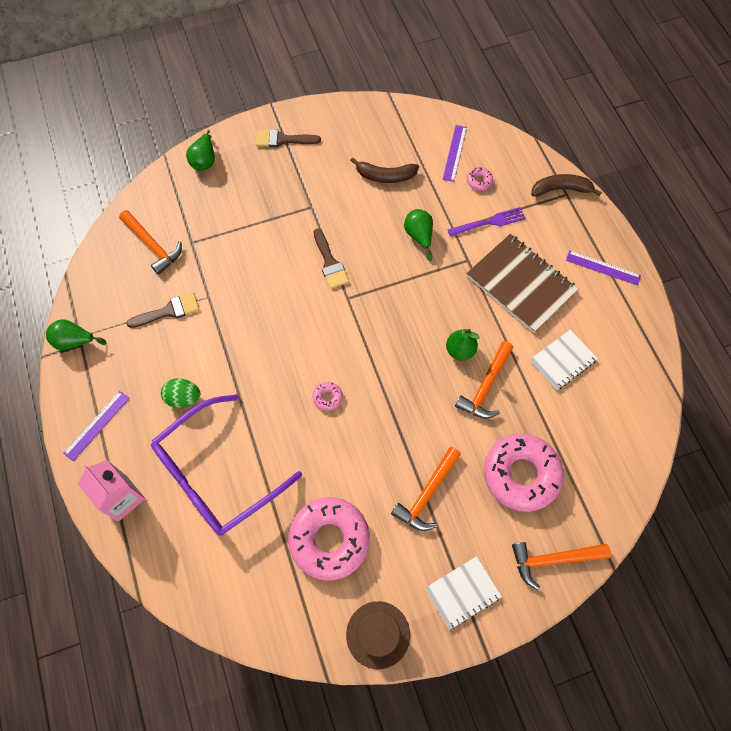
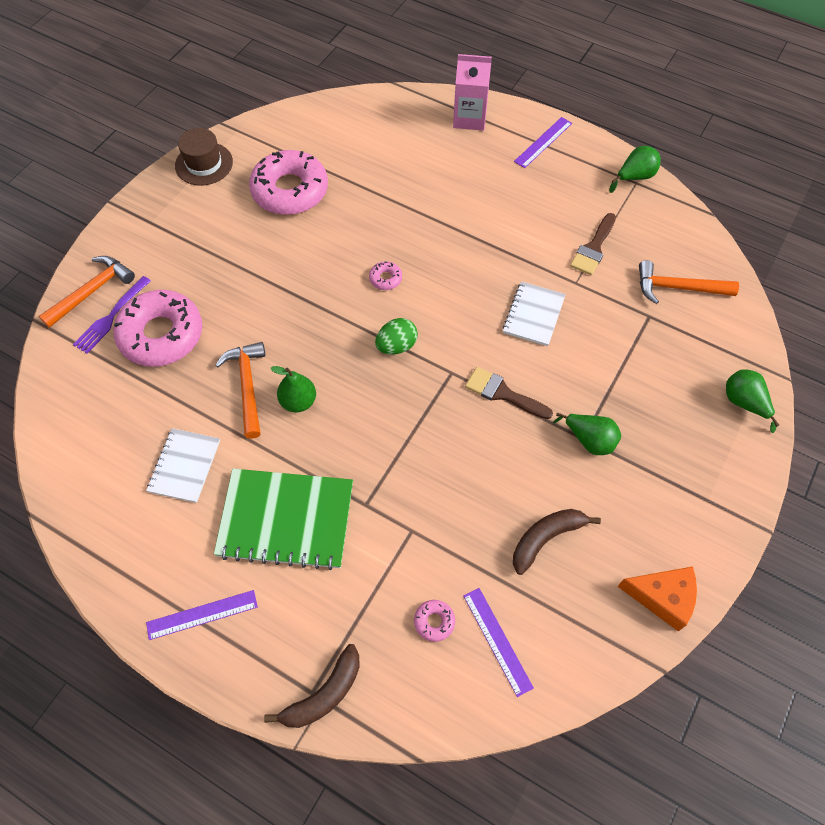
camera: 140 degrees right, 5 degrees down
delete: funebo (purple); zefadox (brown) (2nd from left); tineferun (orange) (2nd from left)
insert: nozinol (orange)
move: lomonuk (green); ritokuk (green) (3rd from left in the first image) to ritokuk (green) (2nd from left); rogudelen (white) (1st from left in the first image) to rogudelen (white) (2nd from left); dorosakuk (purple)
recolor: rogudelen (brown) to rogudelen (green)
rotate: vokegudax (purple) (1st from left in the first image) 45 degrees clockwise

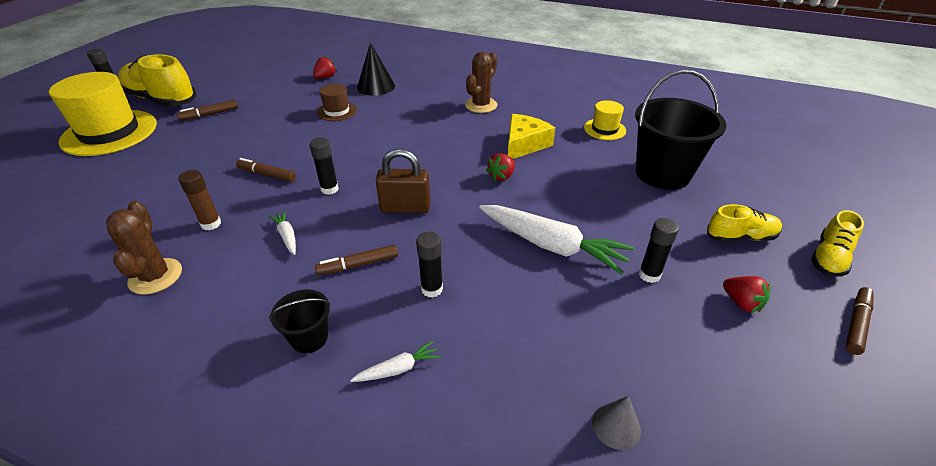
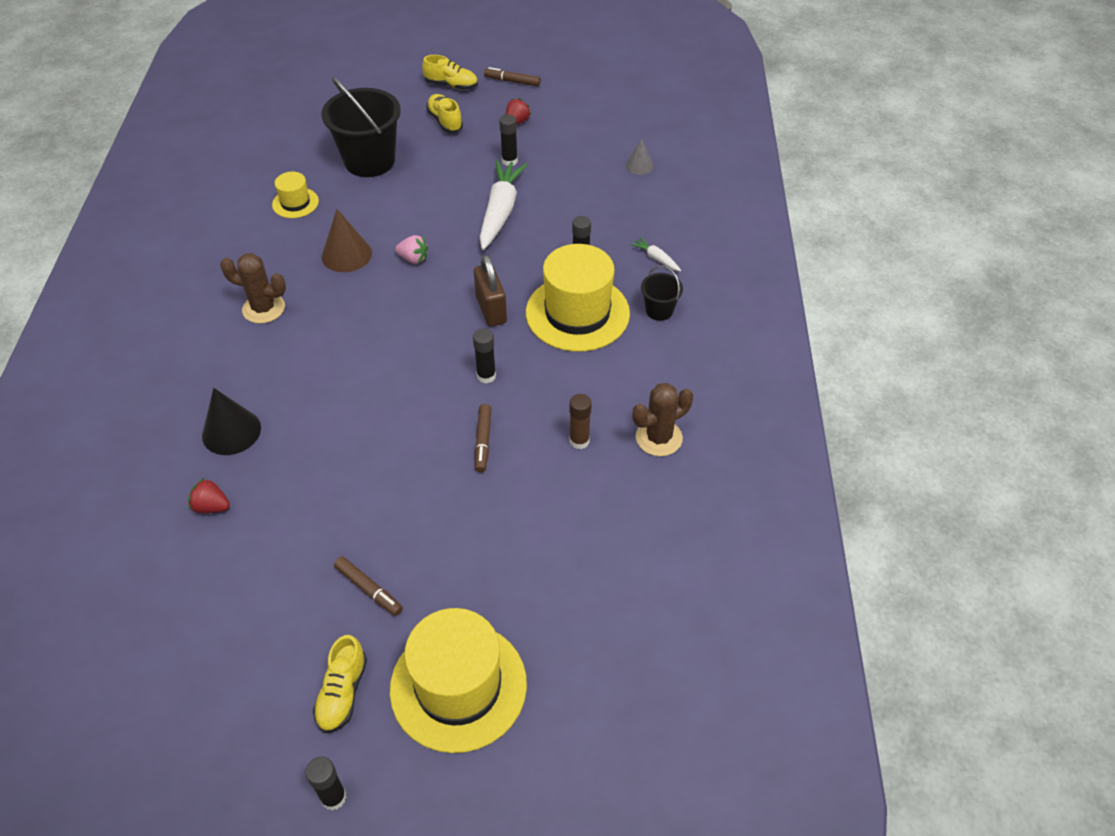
camera: 110 degrees left, 10 degrees up
delete: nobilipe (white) (1st from left); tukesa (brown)
replace: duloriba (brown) (3rd from left) to tukesa (yellow) (3rd from left); nozinol (yellow) to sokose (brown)
recolor: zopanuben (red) (2nd from left) to zopanuben (pink)
resize: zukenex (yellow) (1st from left) x0.54

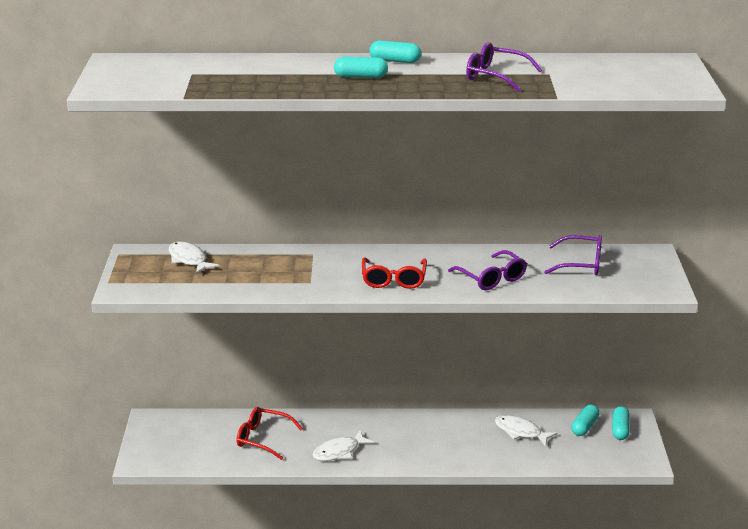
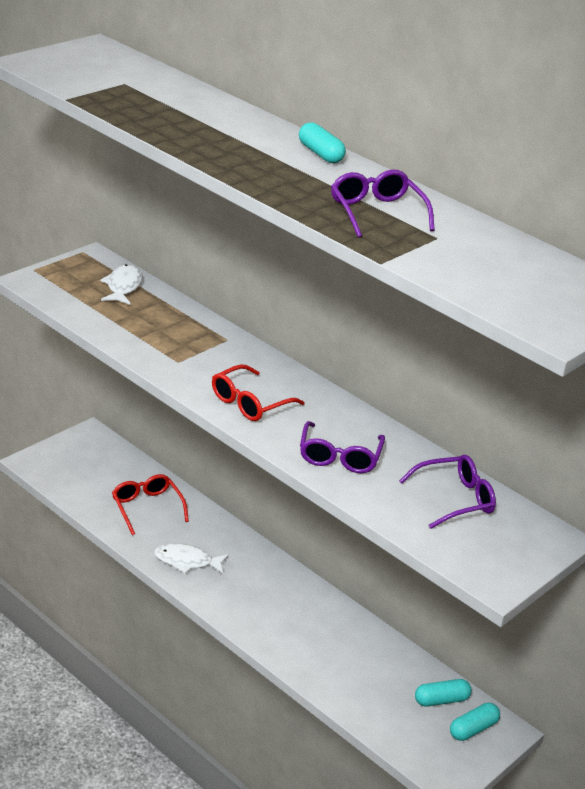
camera: 40 degrees right, 5 degrees up
delete: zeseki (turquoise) (1st from left); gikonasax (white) (3rd from left)
rotate: funebo (purple) (3rd from left) 75 degrees counterclockwise

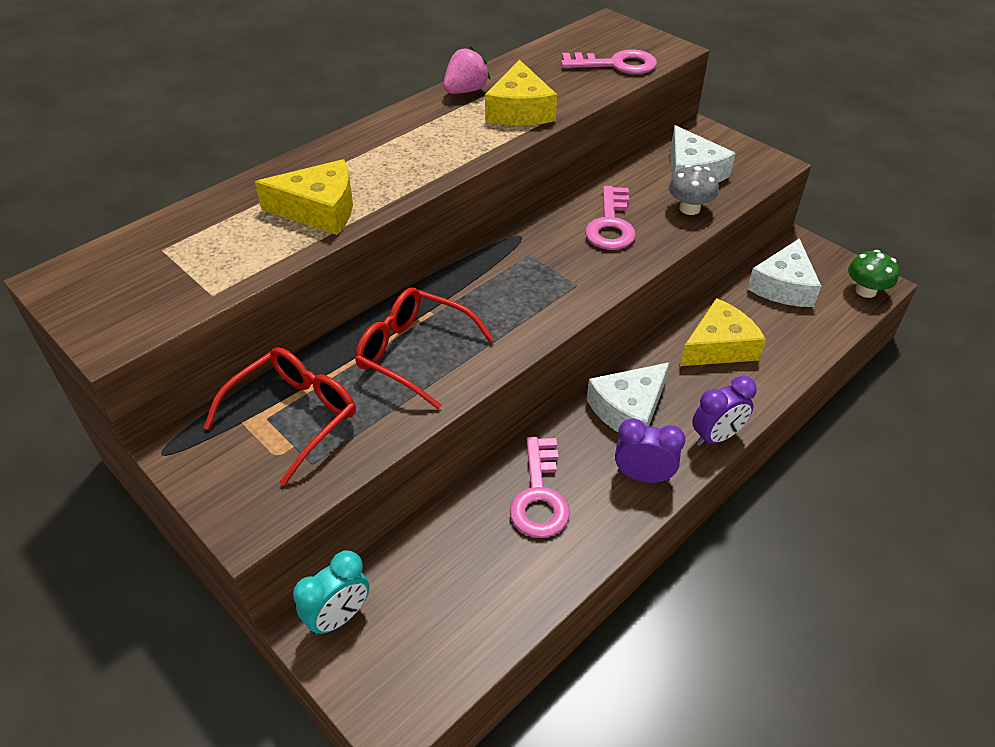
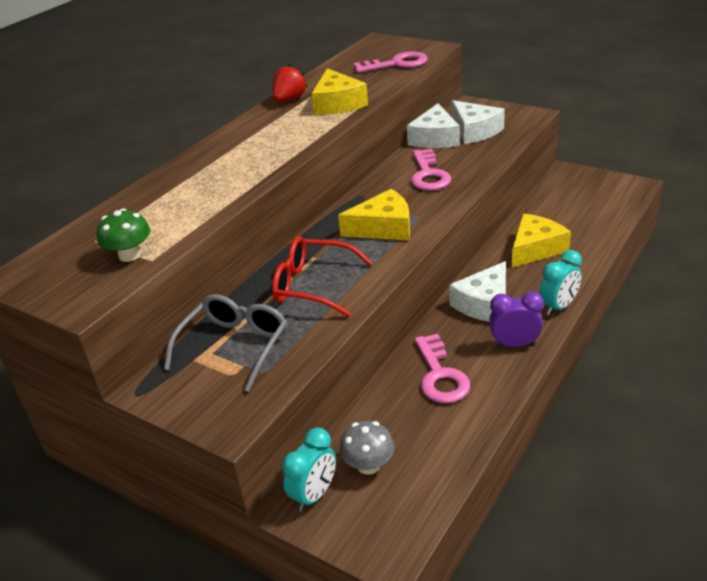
camera: 10 degrees left, 10 degrees down
move: nozinol (yellow) (1st from left in the first image) to nozinol (yellow) (2nd from left); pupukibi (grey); nozinol (white) (3rd from left in the first image) to nozinol (white) (1st from left); pupukibi (green)
recolor: funebo (red) (1st from left) to funebo (grey); zopanuben (pink) to zopanuben (red); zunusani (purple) (2nd from left) to zunusani (turquoise) (2nd from left)

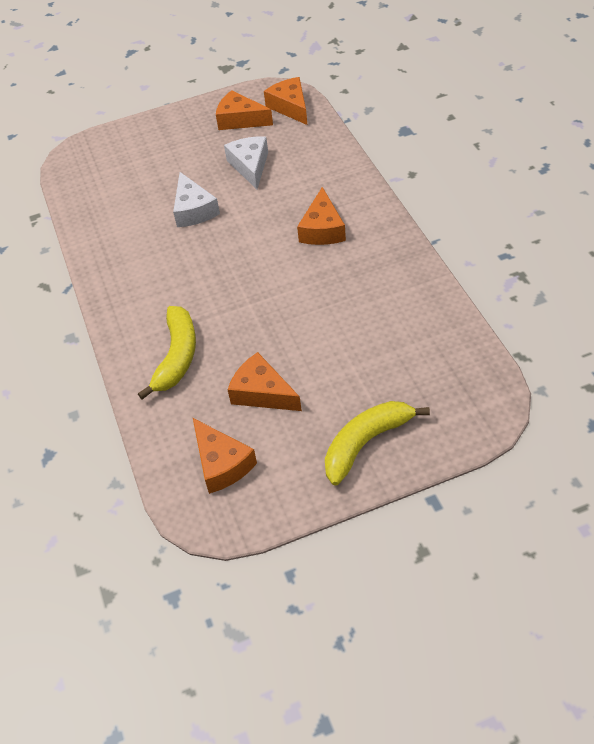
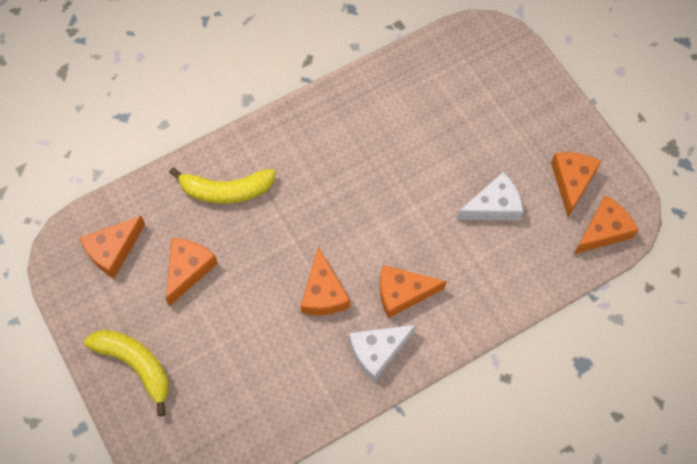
camera: 75 degrees right, 15 degrees up
insert: nozinol (orange) (3rd from left)
move: nozinol (white) (1st from left)

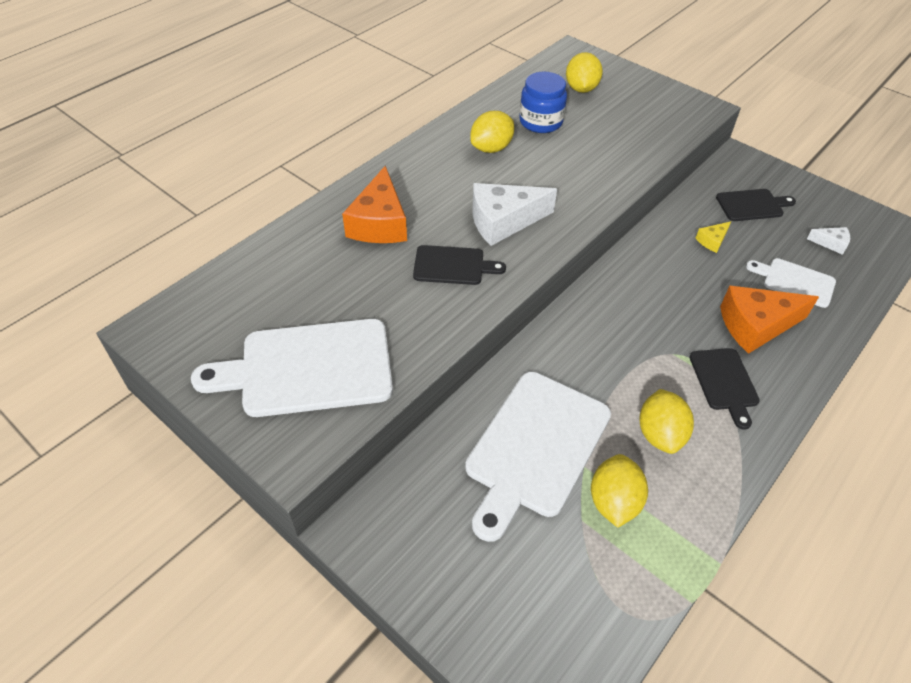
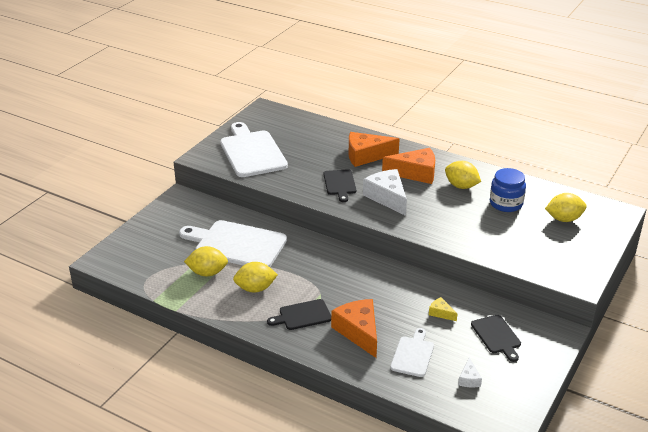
camera: 80 degrees right, 15 degrees down
insert: nozinol (orange) (3rd from left)

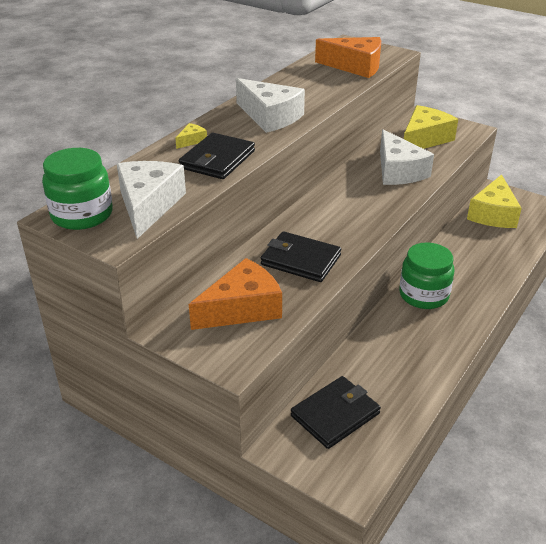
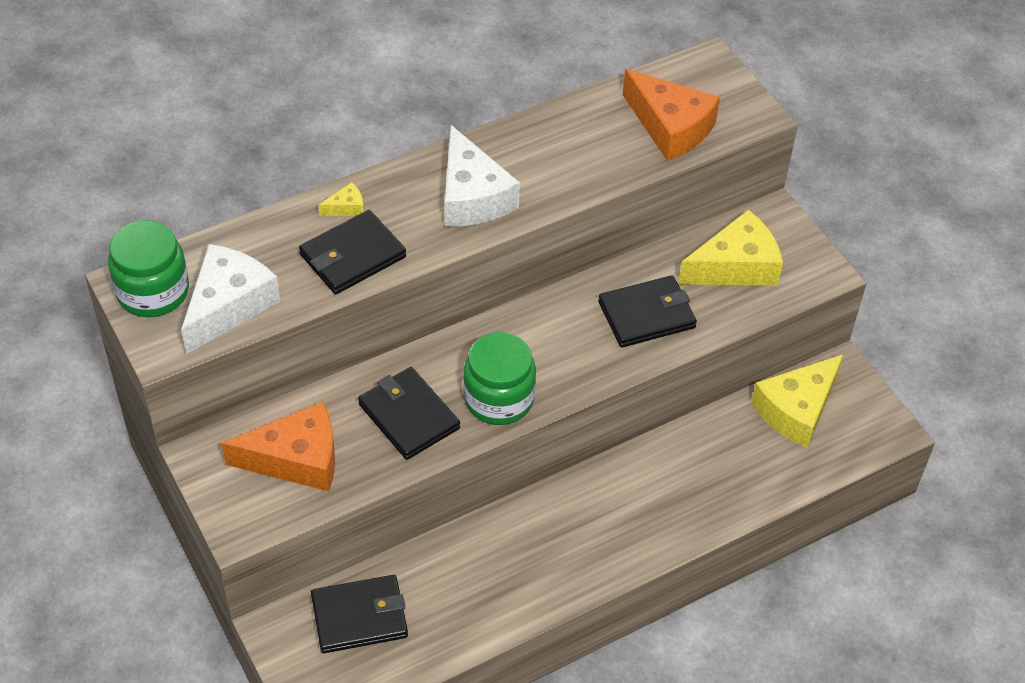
camera: 25 degrees right, 15 degrees up
move: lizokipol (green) (2nd from left)
replace: nozinol (white) (3rd from left) to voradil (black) (4th from left)

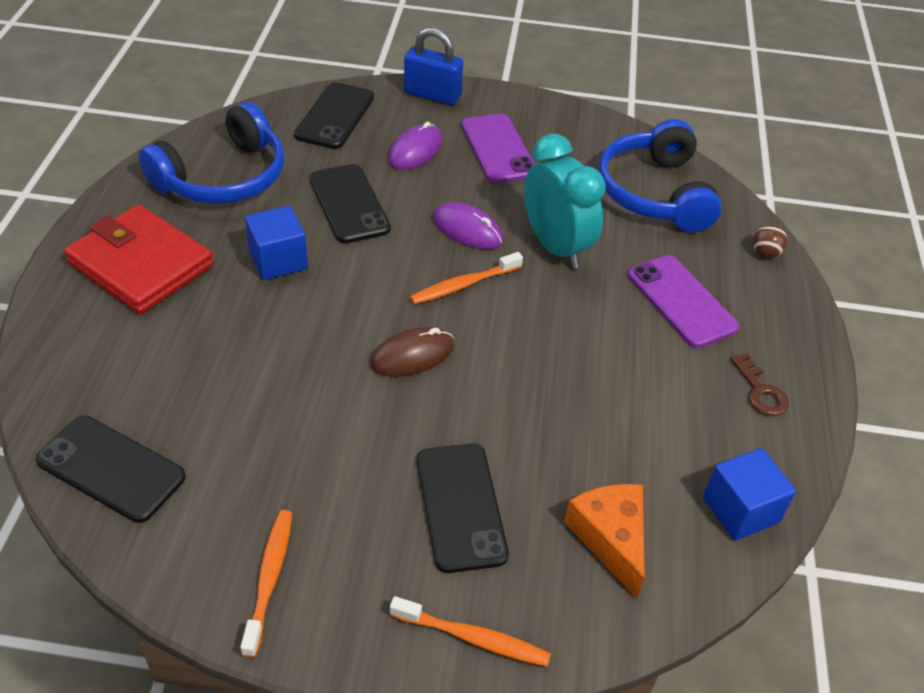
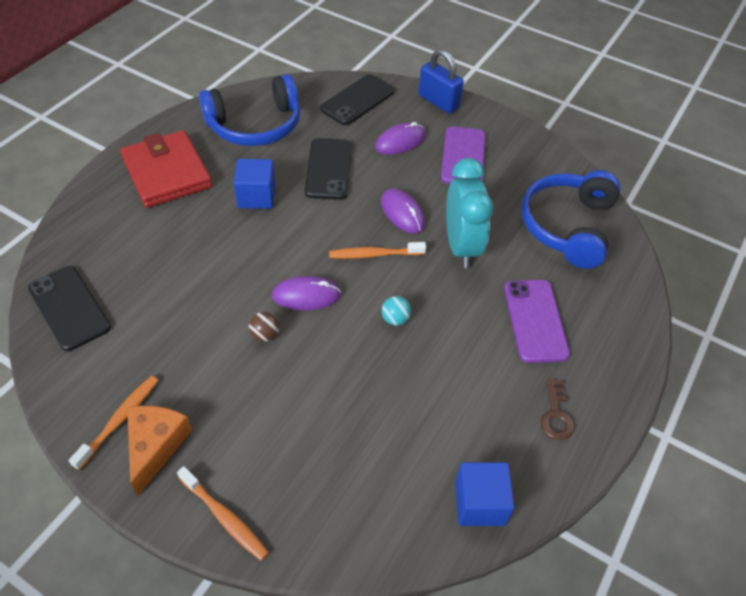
camera: 25 degrees right, 5 degrees up
delete: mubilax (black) (4th from left)
insert: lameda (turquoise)
move: nozinol (orange); lameda (brown)
recolor: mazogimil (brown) to mazogimil (purple) (1st from left)

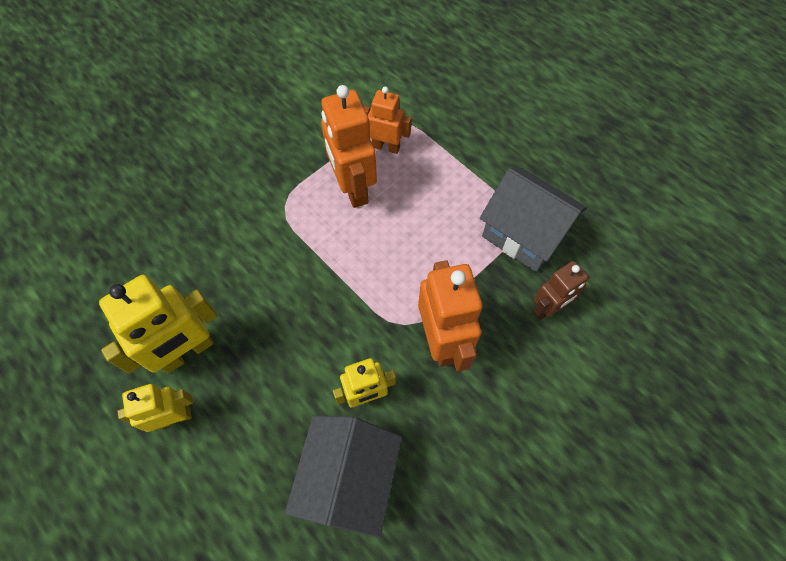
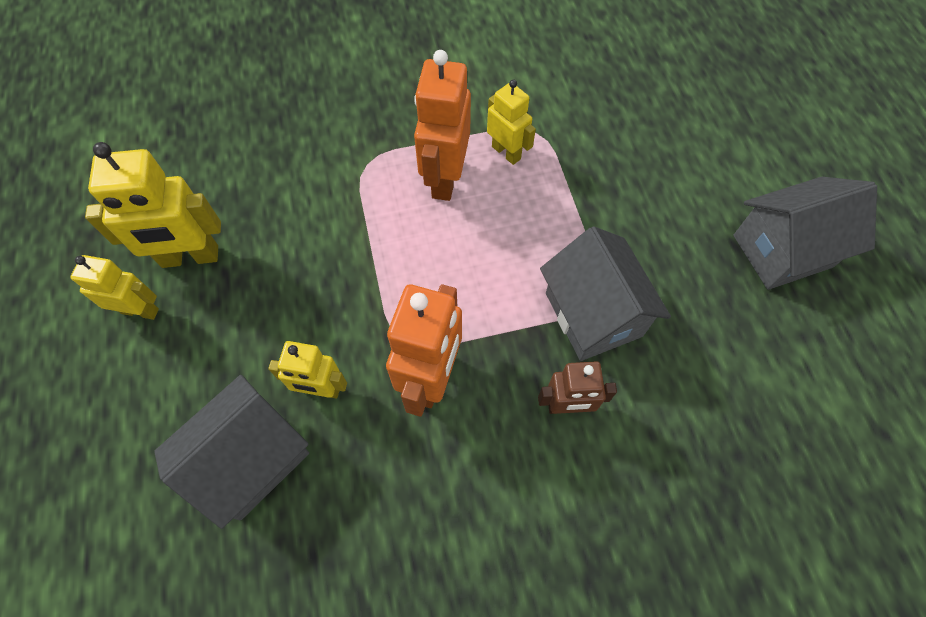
camera: 30 degrees right, 0 degrees up
insert: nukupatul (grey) (3rd from left)
recolor: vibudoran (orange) (2nd from left) to vibudoran (yellow) (4th from left)

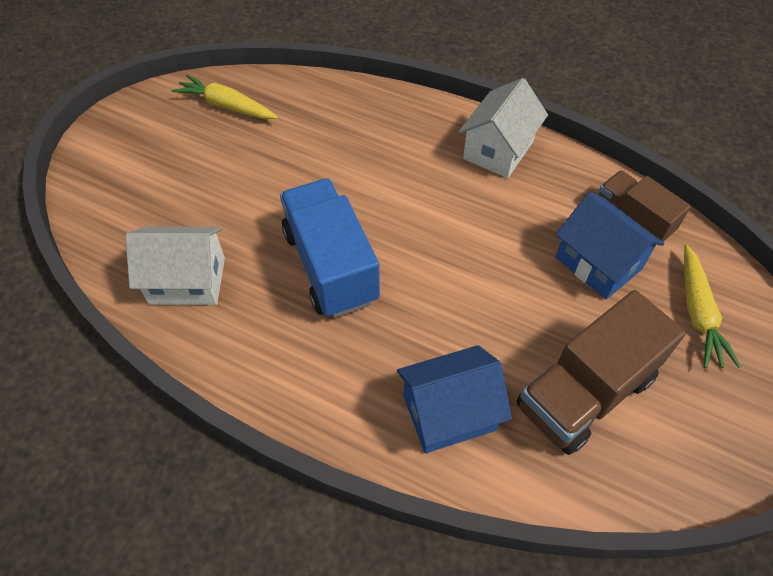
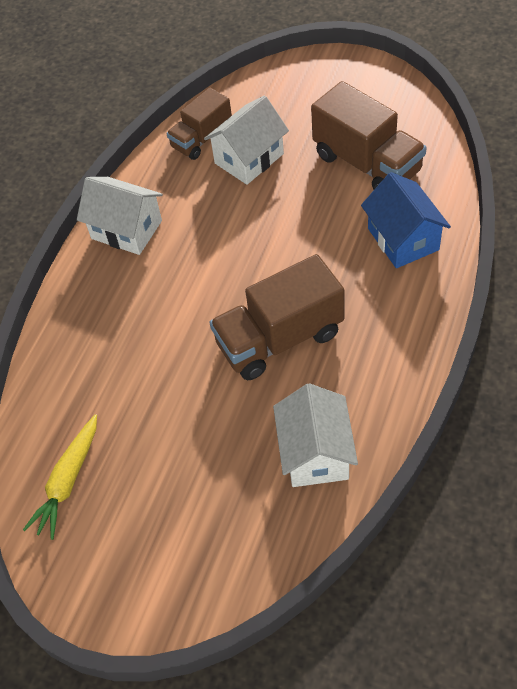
camera: 90 degrees left, 0 degrees up
delete: nobilipe (yellow) (2nd from left)
recolor: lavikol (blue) to lavikol (brown) (2nd from left); nukupatul (blue) (2nd from left) to nukupatul (white) (2nd from left)

